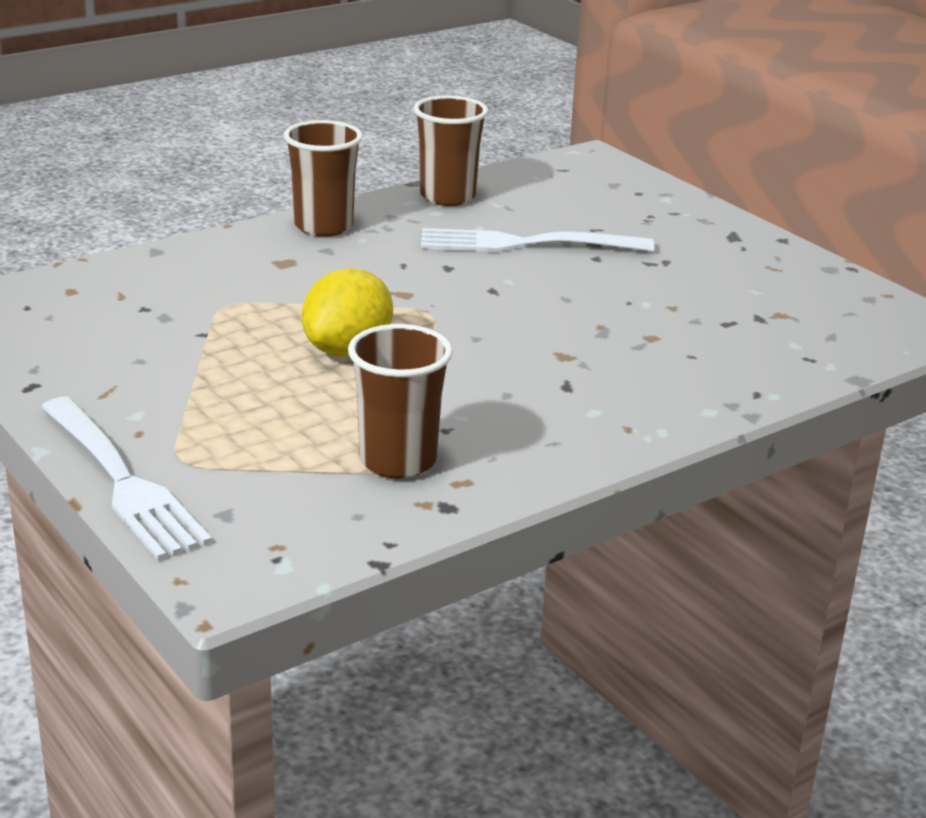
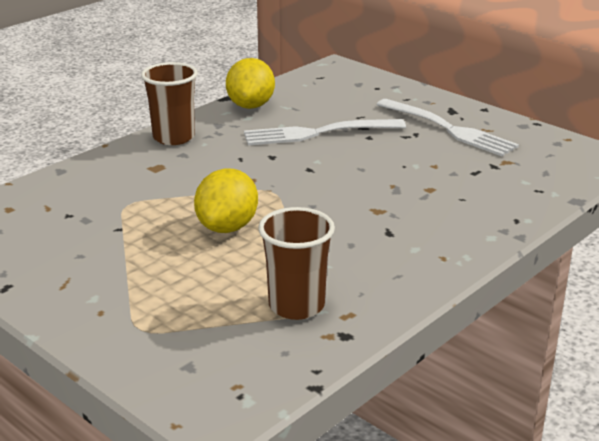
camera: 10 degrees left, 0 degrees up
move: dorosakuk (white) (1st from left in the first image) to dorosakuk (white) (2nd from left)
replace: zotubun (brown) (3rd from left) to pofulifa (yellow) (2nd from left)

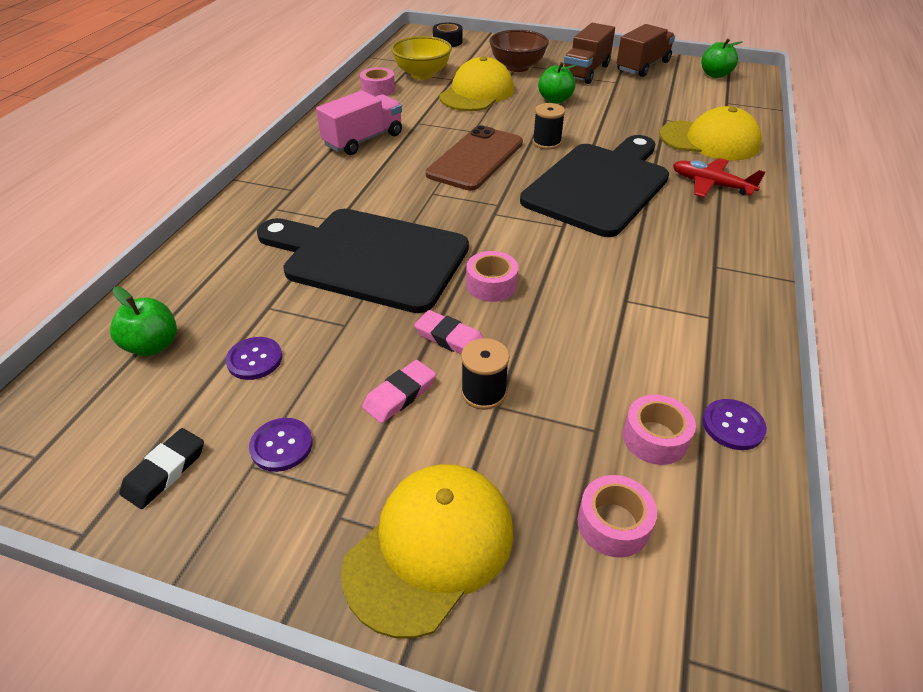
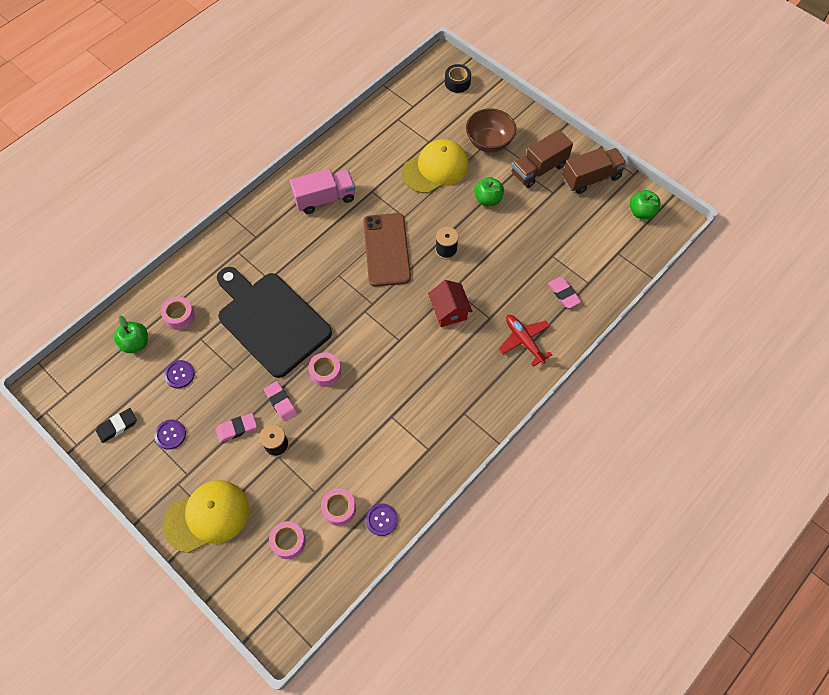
camera: 25 degrees right, 20 degrees up
delete: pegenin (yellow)
move: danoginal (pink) (1st from left)
replace: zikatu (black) (2nd from left) to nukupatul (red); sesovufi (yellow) (3rd from left) to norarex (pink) (3rd from left)
rotate: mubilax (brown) 60 degrees counterclockwise

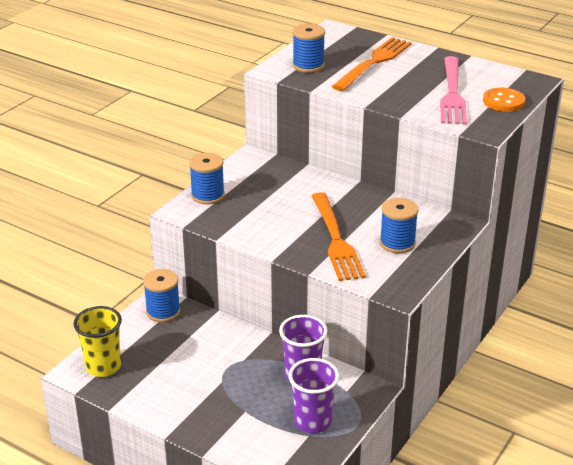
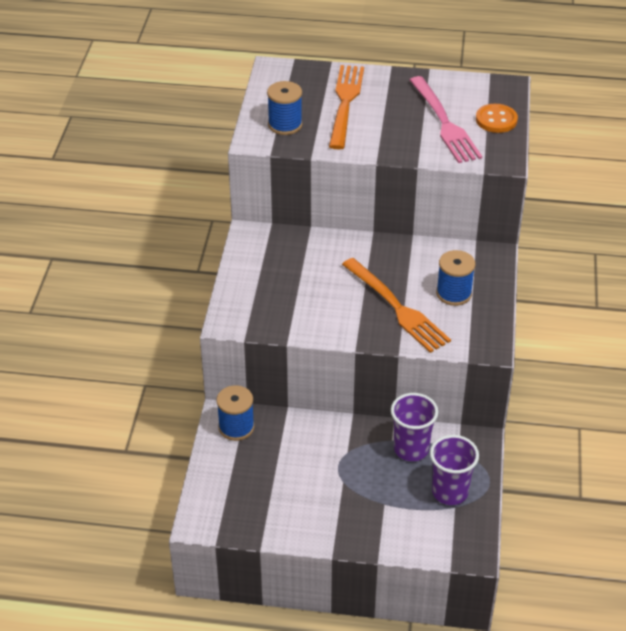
camera: 25 degrees left, 10 degrees up
delete: zotubun (yellow); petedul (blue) (2nd from left)

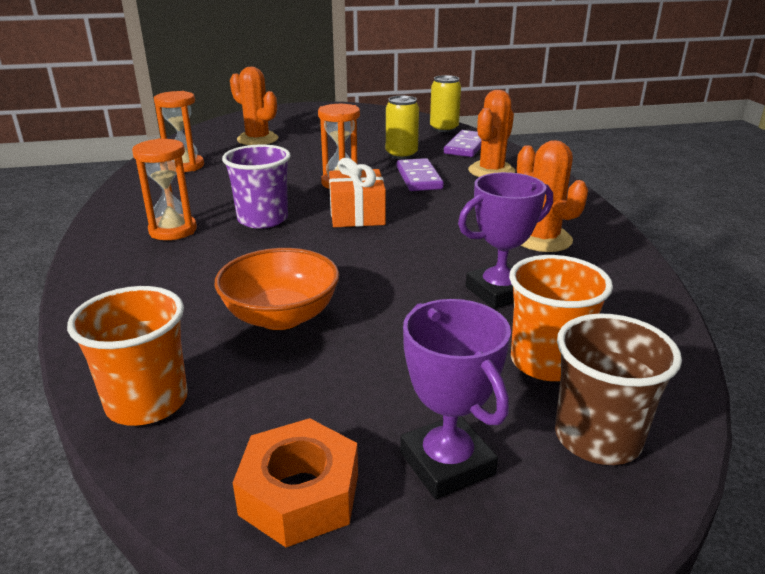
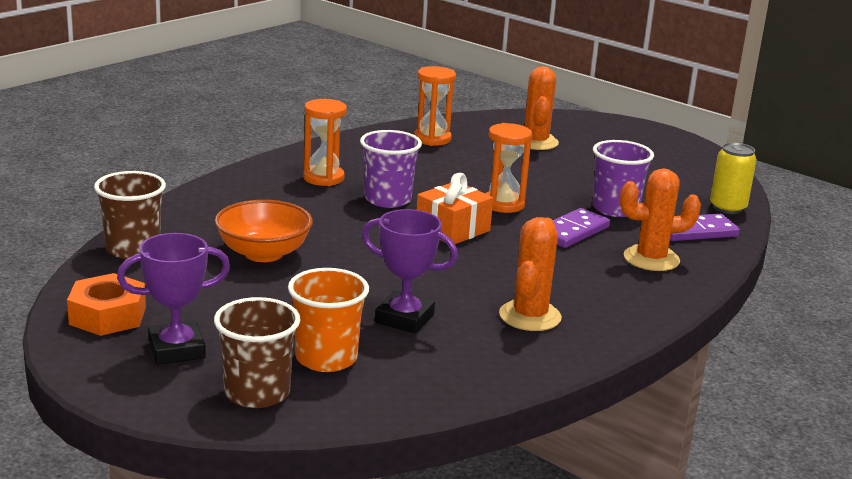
camera: 50 degrees right, 5 degrees down
replace: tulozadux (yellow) (1st from left) to zotubun (purple) (2nd from left)
recolor: zotubun (orange) (1st from left) to zotubun (brown) (1st from left)
rotate: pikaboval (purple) (1st from left) 45 degrees clockwise

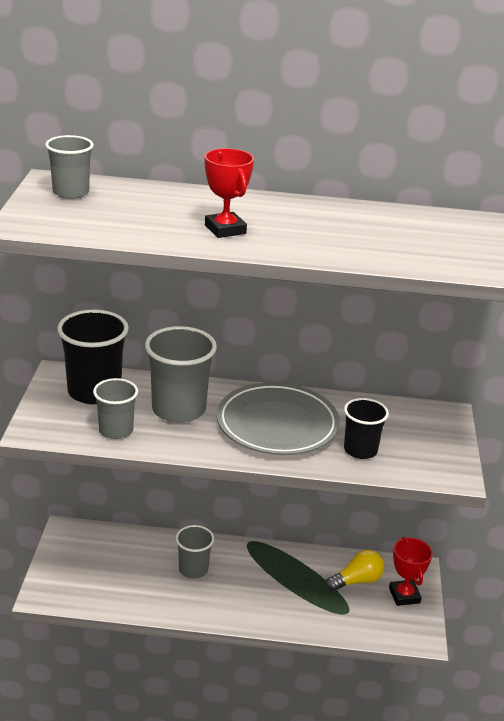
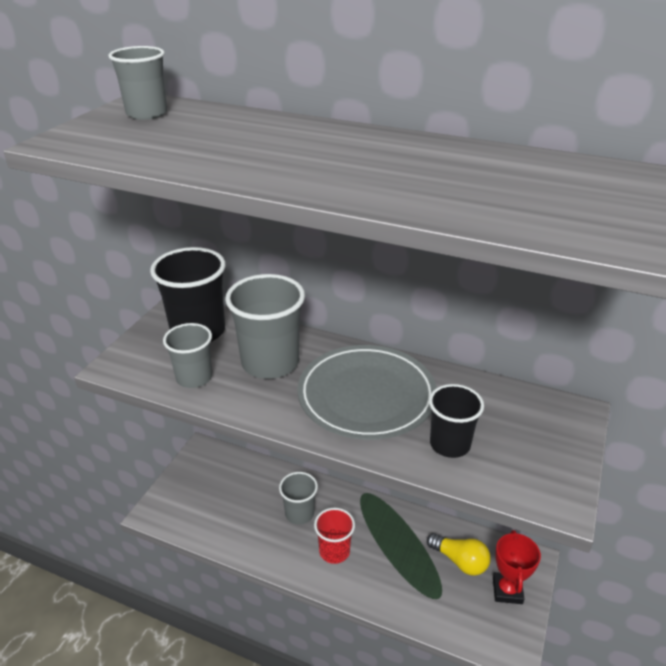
camera: 20 degrees right, 5 degrees up
delete: pikaboval (red) (1st from left)
insert: zotubun (red)
rotate: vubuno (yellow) 45 degrees clockwise

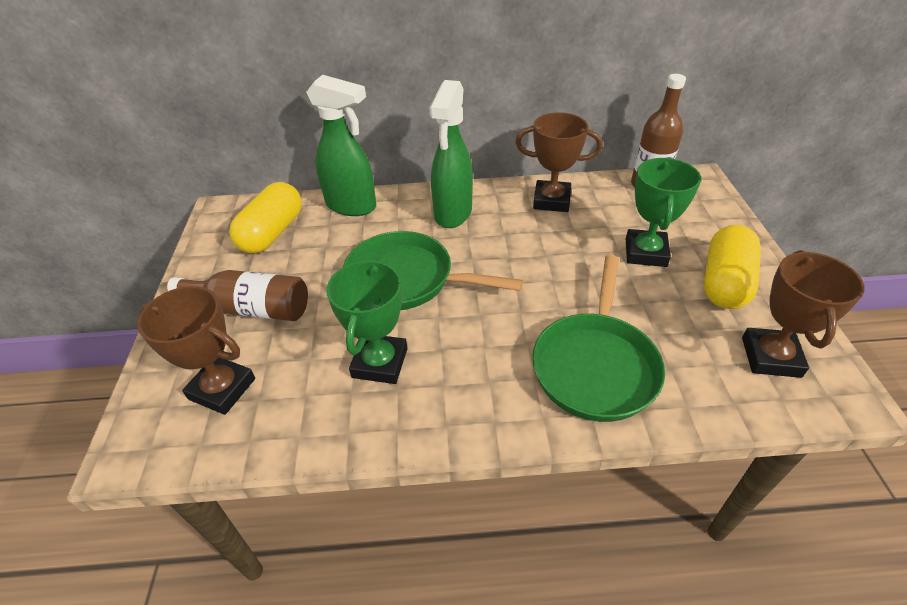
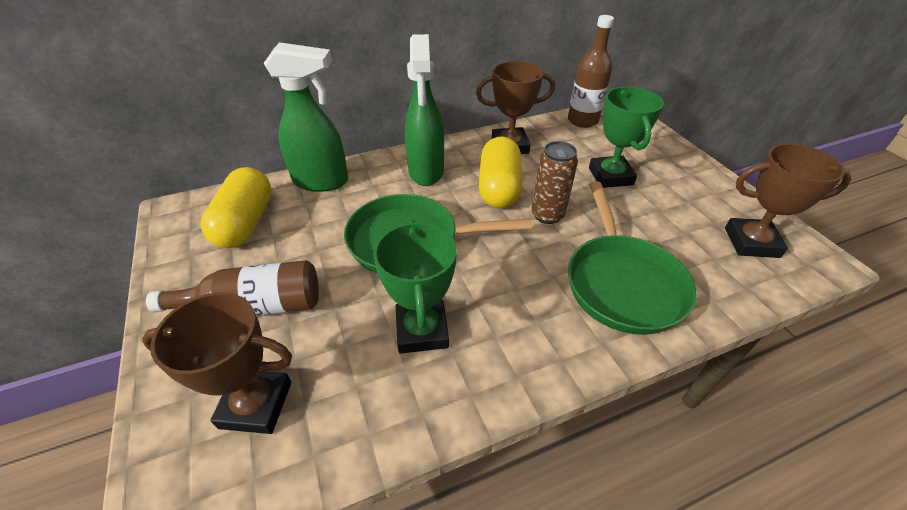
camera: 20 degrees left, 0 degrees up
insert: tulozadux (brown)
move: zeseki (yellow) (2nd from left)
rotate: pikaboval (brown) (3rd from left) 75 degrees counterclockwise

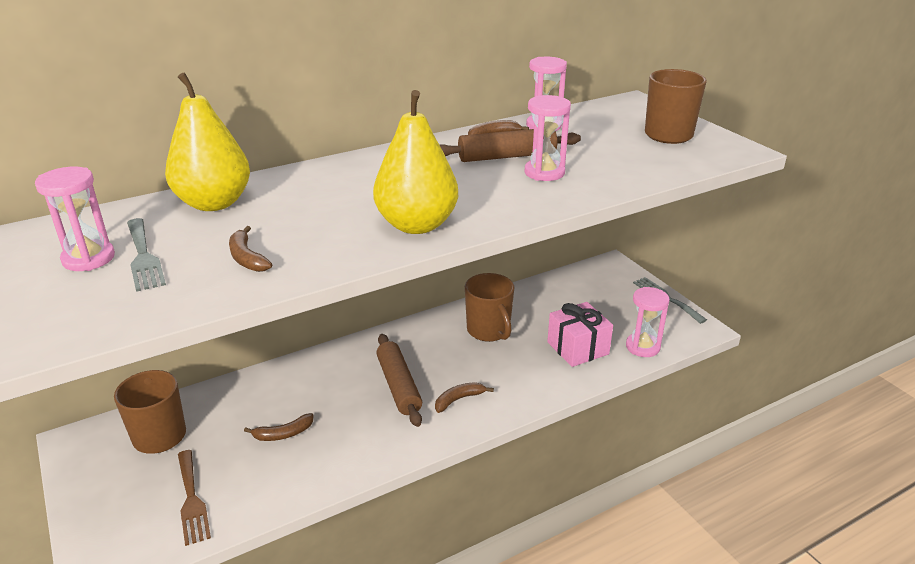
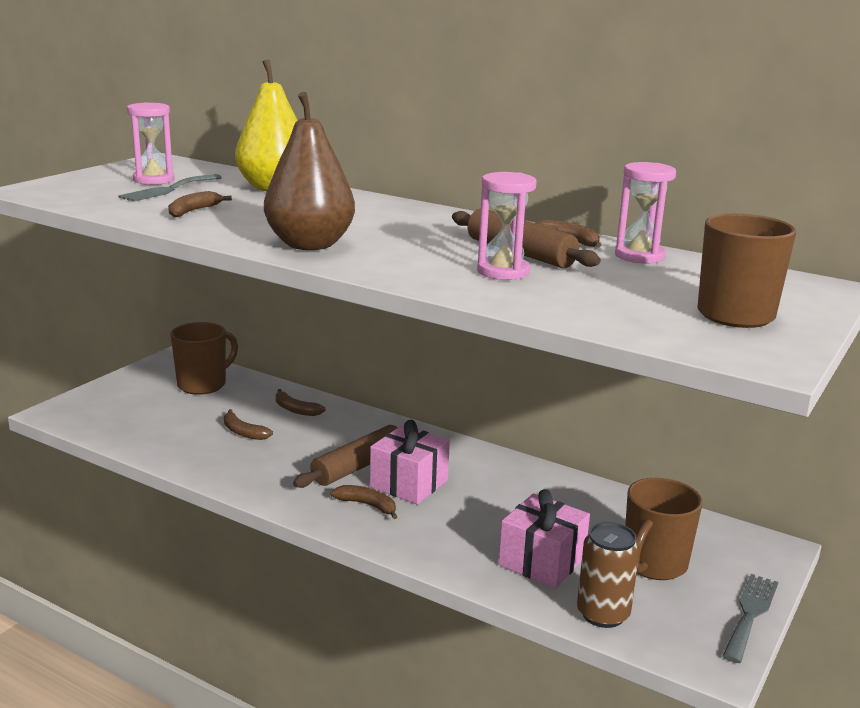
camera: 60 degrees right, 10 degrees down
delete: dorosakuk (brown)
insert: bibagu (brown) (3rd from left); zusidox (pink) (1st from left)
move: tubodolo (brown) (2nd from left)
replace: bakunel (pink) (4th from left) to tulozadux (brown)
recolor: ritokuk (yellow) (2nd from left) to ritokuk (brown)

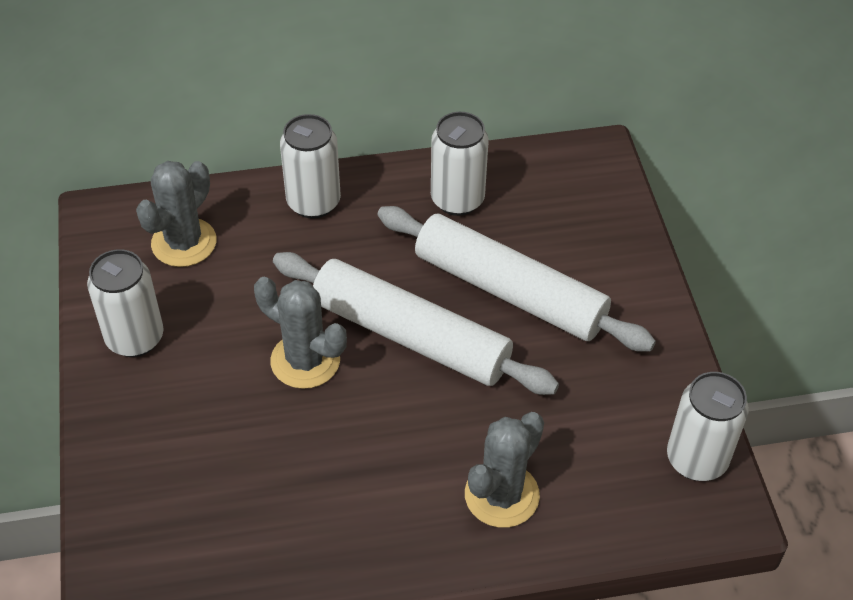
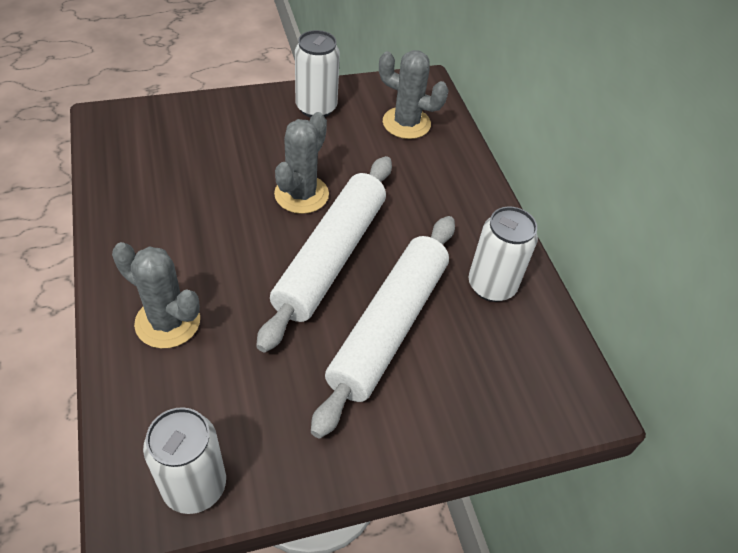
camera: 80 degrees right, 0 degrees up
delete: tulozadux (white) (2nd from left)

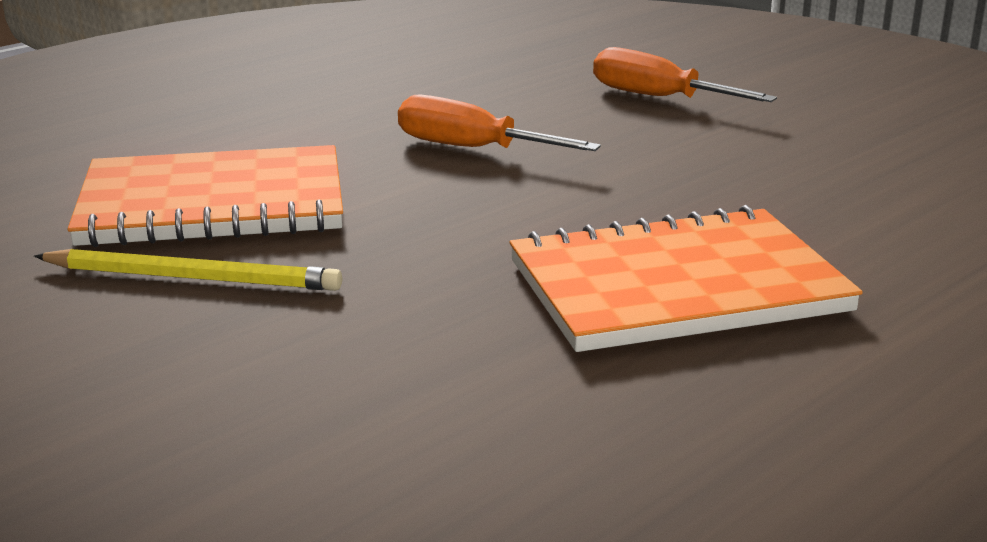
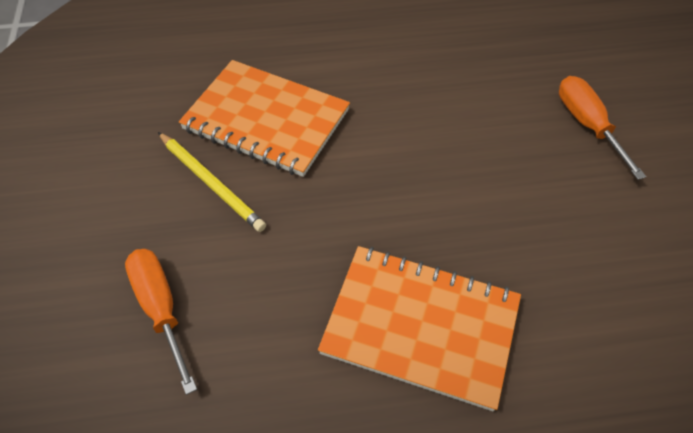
camera: 35 degrees right, 30 degrees up
move: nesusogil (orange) (1st from left)

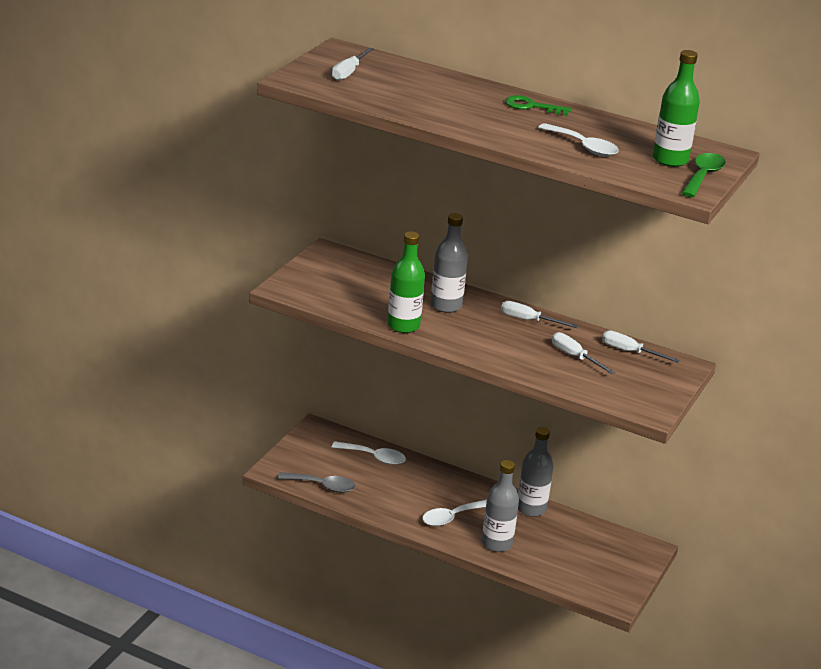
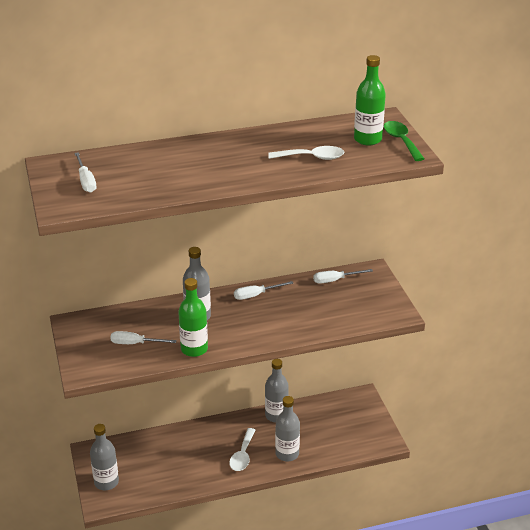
camera: 40 degrees left, 5 degrees up
delete: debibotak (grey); debibotak (white) (1st from left); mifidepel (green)
insert: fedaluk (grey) (1st from left)
move: nesusogil (white) (3rd from left in the first image) to nesusogil (white) (2nd from left)

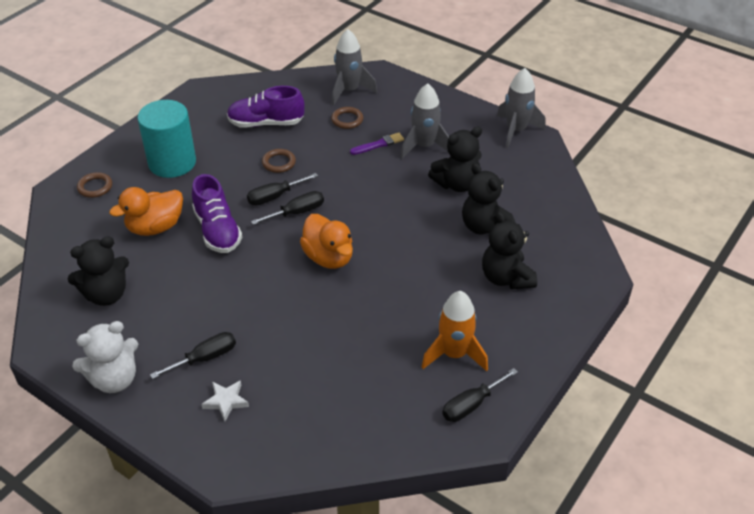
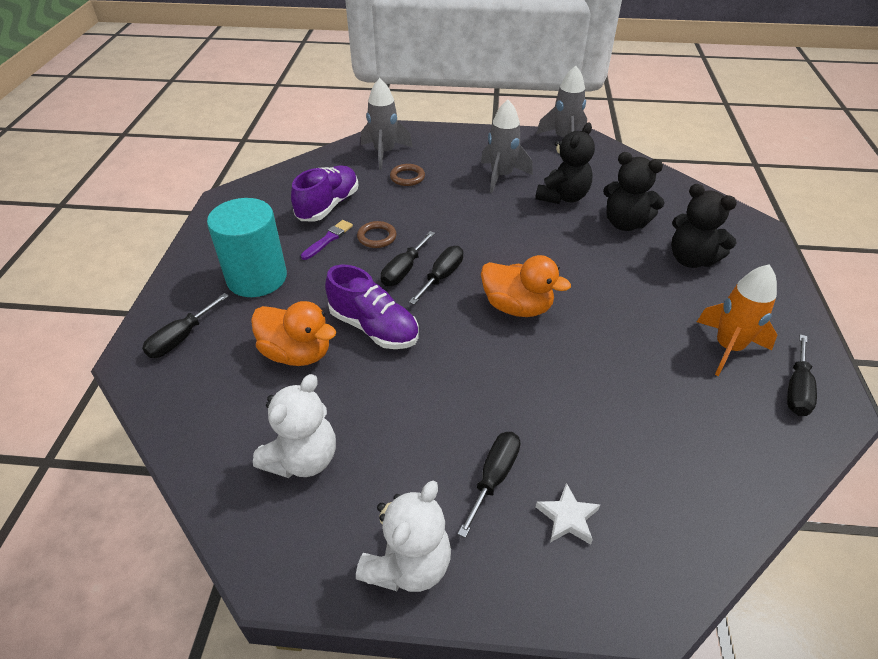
camera: 30 degrees left, 0 degrees up
move: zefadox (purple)
replace: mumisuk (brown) (1st from left) to nesusogil (black) (1st from left)
recolor: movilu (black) (1st from left) to movilu (white) (1st from left)
rotate: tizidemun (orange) (1st from left) 90 degrees counterclockwise; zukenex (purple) (2nd from left in the first image) 150 degrees clockwise

